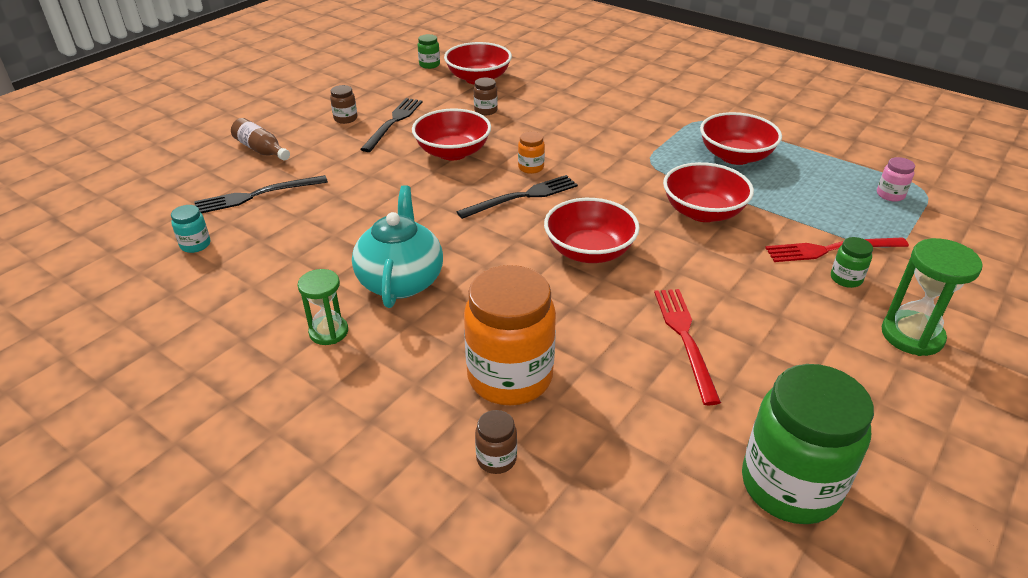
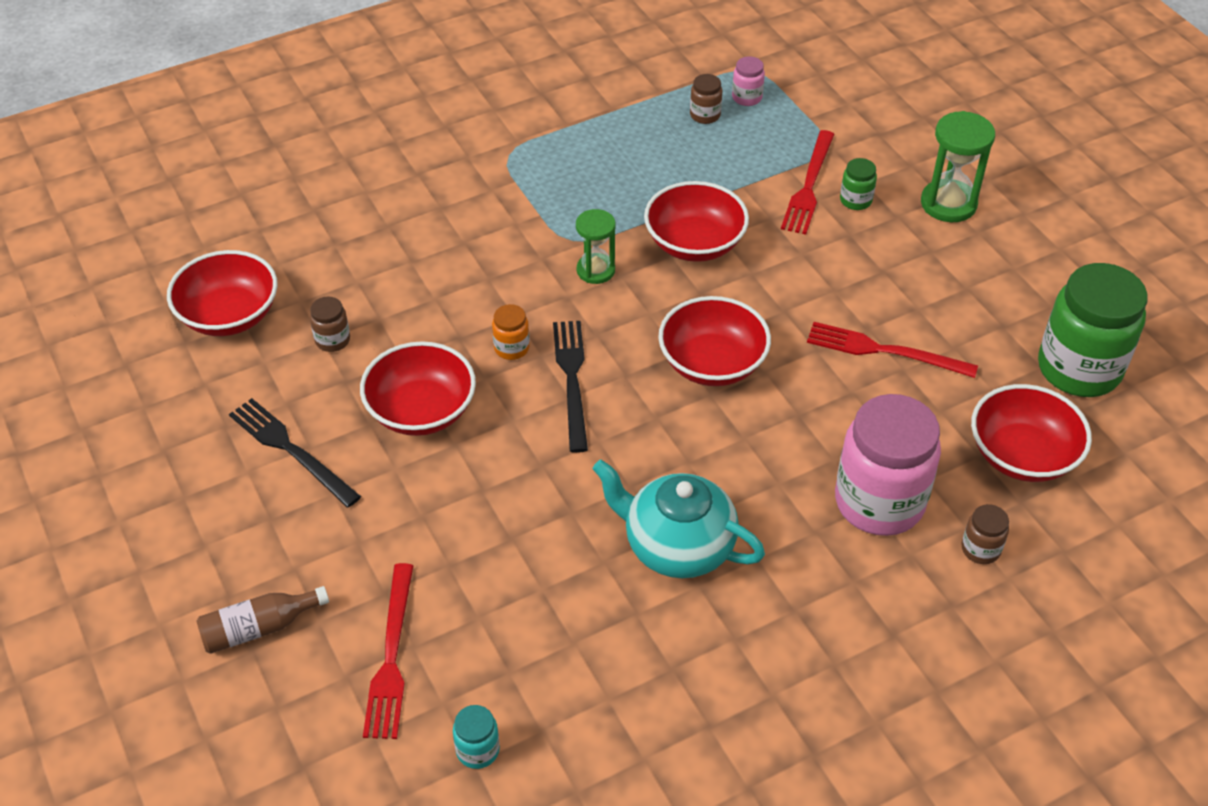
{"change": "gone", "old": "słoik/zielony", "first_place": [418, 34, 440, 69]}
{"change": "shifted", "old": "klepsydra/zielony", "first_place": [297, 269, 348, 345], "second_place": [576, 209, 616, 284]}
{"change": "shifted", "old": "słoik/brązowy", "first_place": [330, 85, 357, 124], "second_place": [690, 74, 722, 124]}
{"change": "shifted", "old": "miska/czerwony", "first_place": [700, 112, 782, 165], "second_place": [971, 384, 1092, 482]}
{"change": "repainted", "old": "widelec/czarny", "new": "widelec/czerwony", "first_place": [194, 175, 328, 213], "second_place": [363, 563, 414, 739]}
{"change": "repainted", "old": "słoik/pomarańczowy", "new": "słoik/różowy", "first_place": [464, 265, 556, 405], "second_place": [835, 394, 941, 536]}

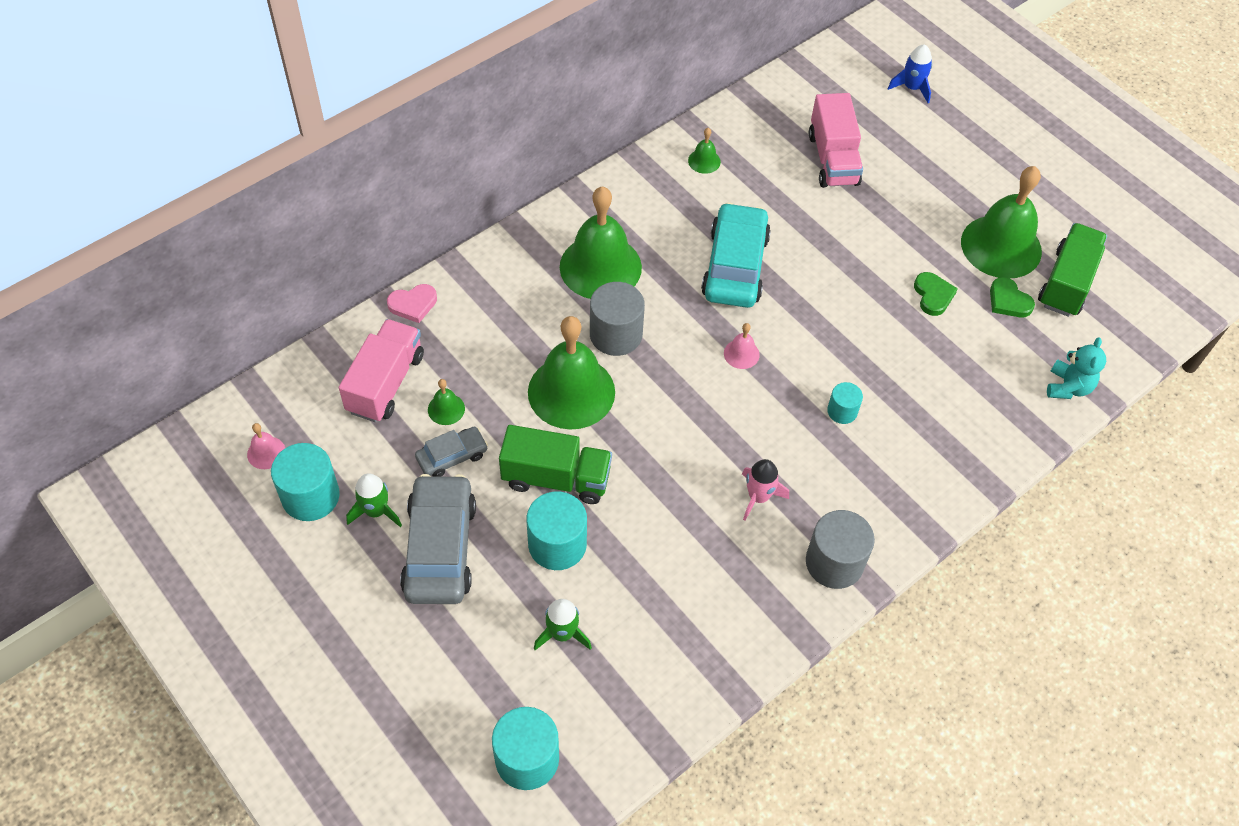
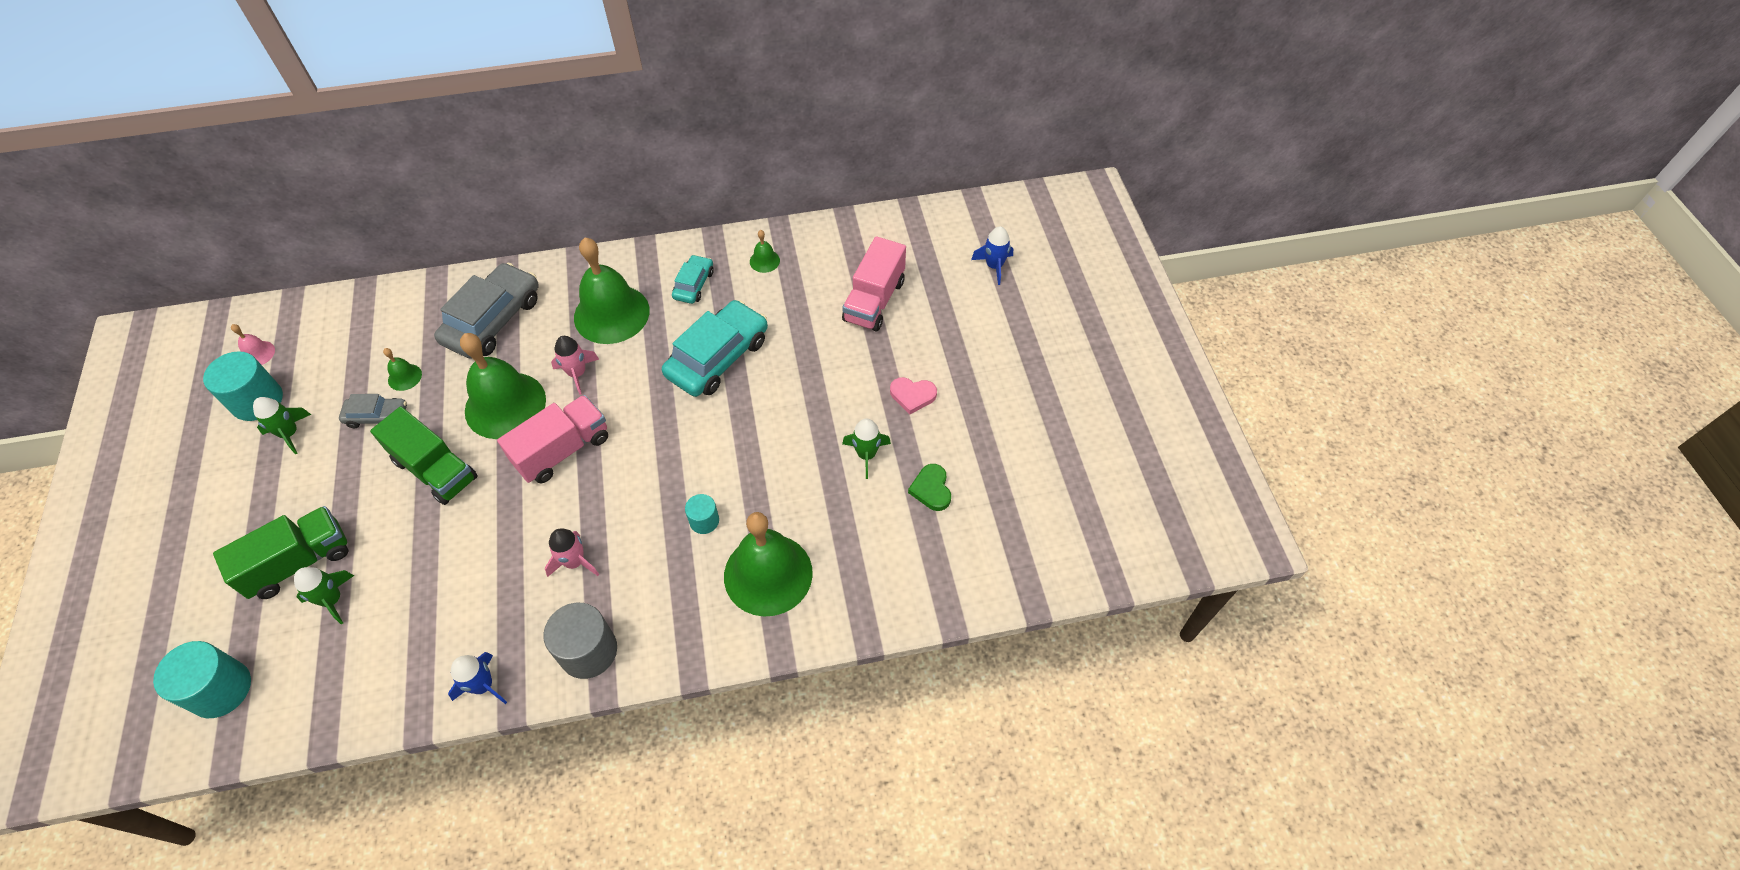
{"change": "gone", "old": "walec/turkusowy", "first_place": [526, 491, 587, 570]}
{"change": "gone", "old": "dzwonek/różowy", "first_place": [724, 323, 760, 369]}
{"change": "gone", "old": "miś/turkusowy", "first_place": [1047, 337, 1106, 399]}
{"change": "new", "new": "rakieta/niebieski", "second_place": [448, 652, 507, 704]}
{"change": "new", "new": "samochód/turkusowy", "second_place": [672, 255, 713, 304]}
{"change": "shifted", "old": "ciężarówka/różowy", "first_place": [339, 319, 424, 422], "second_place": [497, 395, 608, 483]}
{"change": "shifted", "old": "serce/różowy", "first_place": [387, 284, 437, 323], "second_place": [890, 377, 937, 414]}
{"change": "shifted", "old": "samochód/szary", "first_place": [400, 474, 476, 604], "second_place": [434, 263, 539, 359]}
{"change": "shifted", "old": "dzwonek/zielony", "first_place": [961, 166, 1042, 278], "second_place": [724, 512, 813, 616]}
{"change": "shifted", "old": "ciężarówka/zielony", "first_place": [1038, 223, 1107, 317], "second_place": [213, 506, 348, 599]}
{"change": "swapped", "old": "walec/szary", "new": "rakieta/różowy", "first_place": [590, 282, 645, 356], "second_place": [551, 336, 599, 395]}
{"change": "swapped", "old": "serce/zielony", "new": "rakieta/zielony", "first_place": [914, 272, 958, 316], "second_place": [842, 418, 891, 479]}

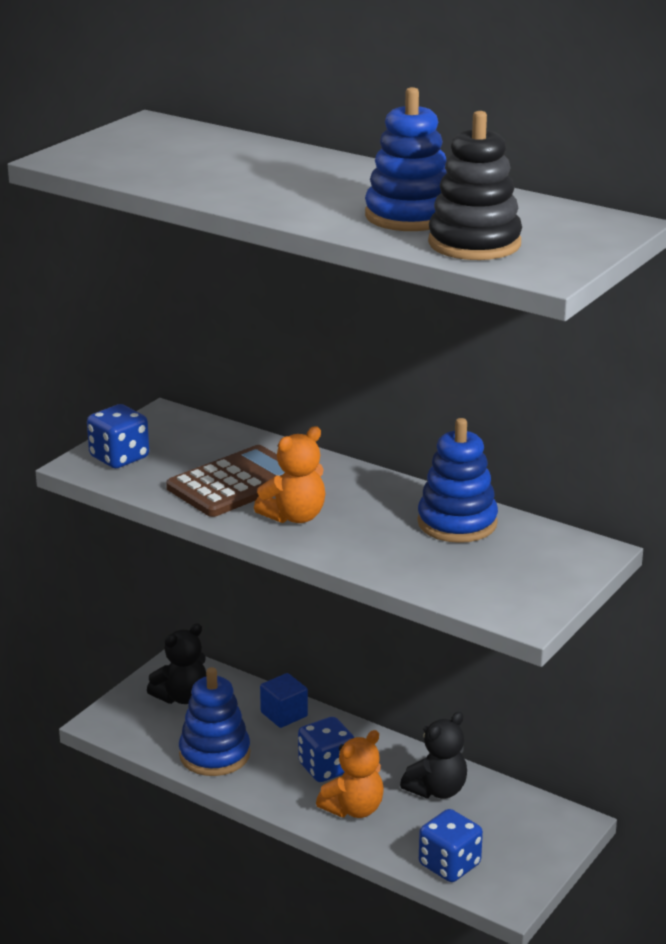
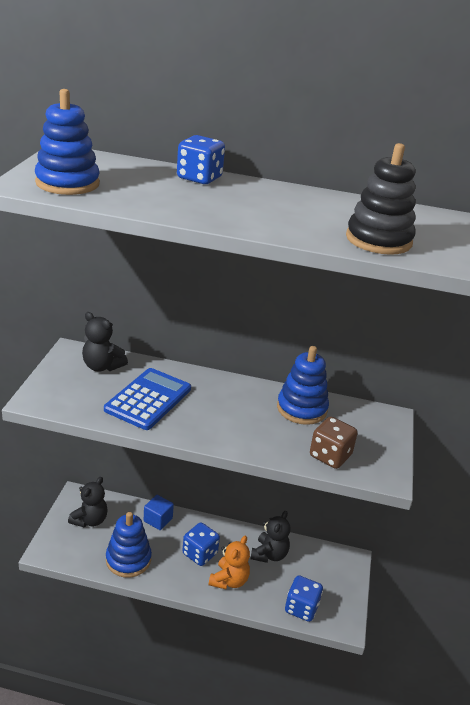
{"change": "gone", "old": "miś/pomarańczowy", "first_place": [254, 426, 325, 523]}
{"change": "new", "new": "miś/czarny", "second_place": [82, 312, 128, 371]}
{"change": "new", "new": "kostka do gry/brązowy", "second_place": [310, 417, 358, 469]}
{"change": "shifted", "old": "kostka do gry/niebieski", "first_place": [87, 404, 149, 468], "second_place": [177, 135, 225, 184]}
{"change": "shifted", "old": "zabawka nakładanka/niebieski", "first_place": [365, 87, 447, 231], "second_place": [35, 89, 100, 195]}
{"change": "repainted", "old": "kalkulator/brązowy", "new": "kalkulator/niebieski", "first_place": [166, 445, 285, 517], "second_place": [104, 368, 191, 430]}

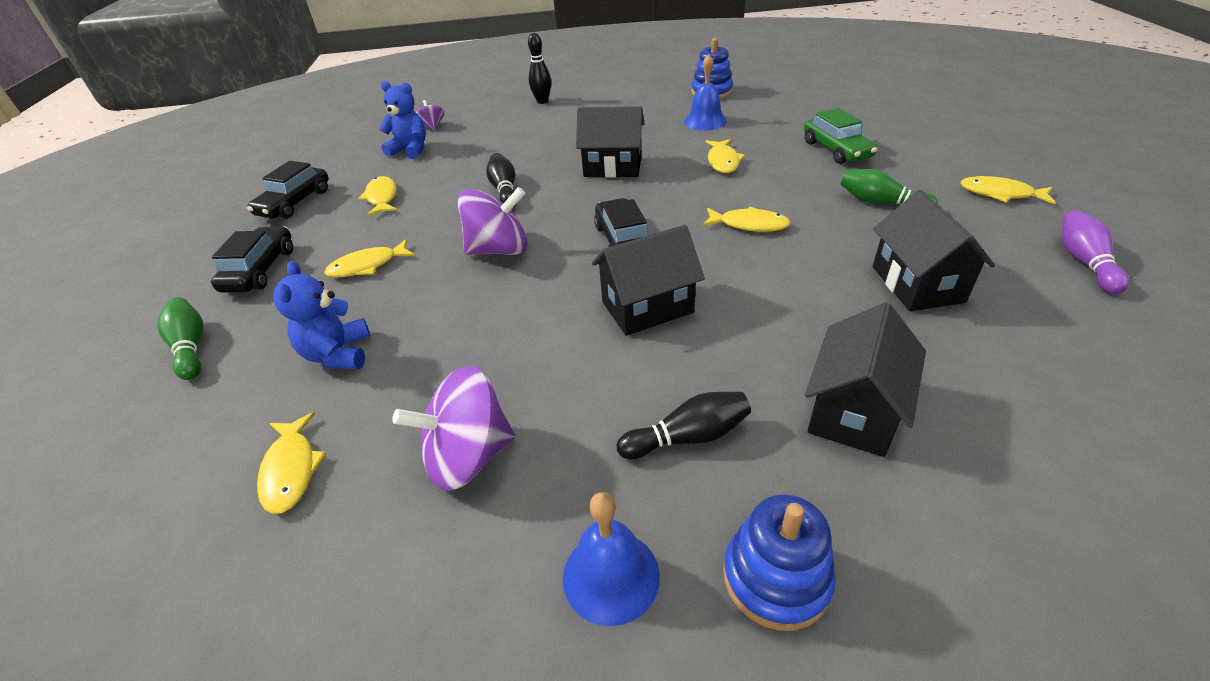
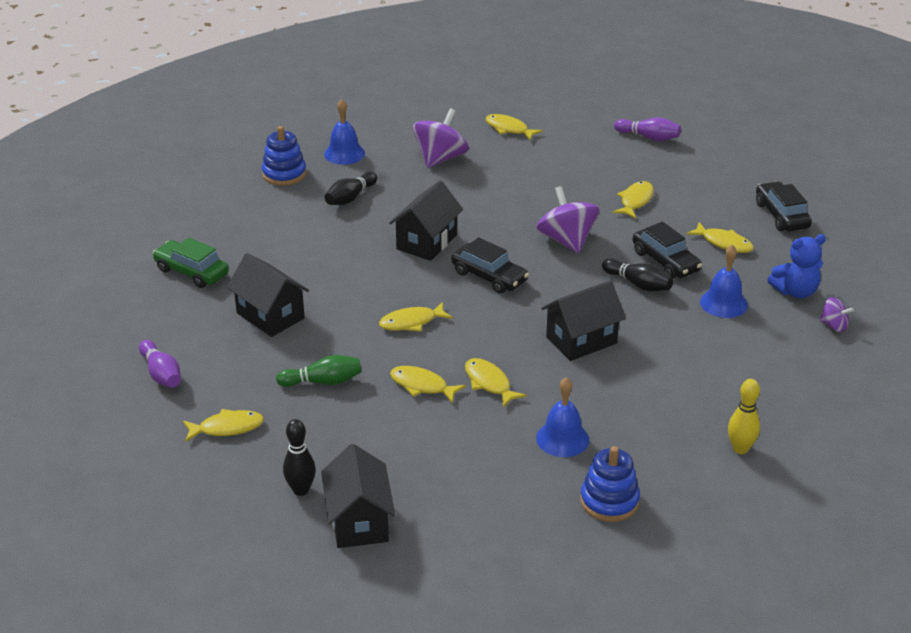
{"change": "gone", "old": "miś/niebieski", "first_place": [273, 261, 370, 369]}
{"change": "new", "new": "ryba/żółty", "second_place": [390, 366, 466, 403]}
{"change": "new", "new": "dzwonek/niebieski", "second_place": [700, 245, 748, 318]}
{"change": "new", "new": "kręgiel/żółty", "second_place": [728, 379, 760, 454]}
{"change": "shifted", "old": "samochód/czarny", "first_place": [211, 226, 293, 292], "second_place": [633, 222, 702, 279]}
{"change": "shifted", "old": "kręgiel/czarny", "first_place": [528, 33, 551, 104], "second_place": [283, 419, 316, 496]}
{"change": "shifted", "old": "samochód/zielony", "first_place": [804, 108, 877, 164], "second_place": [152, 238, 229, 288]}
{"change": "shifted", "old": "domek/czarny", "first_place": [805, 302, 926, 457], "second_place": [321, 444, 395, 548]}
{"change": "repainted", "old": "kręgiel/zielony", "new": "kręgiel/fioletowy", "first_place": [157, 298, 203, 380], "second_place": [614, 117, 681, 141]}
{"change": "rotated", "old": "bączek/fioletowy", "first_place": [457, 187, 528, 255], "second_place": [536, 186, 600, 253], "degrees": 120}

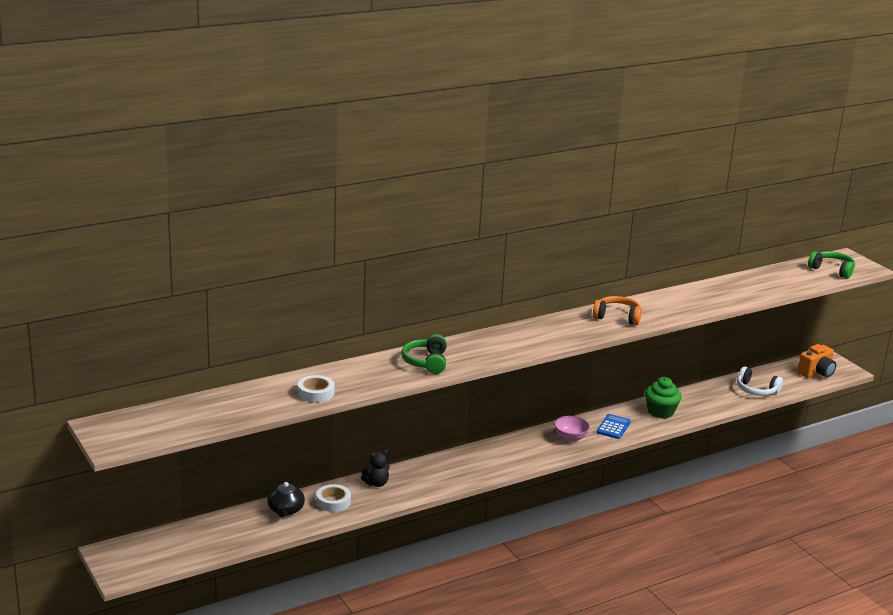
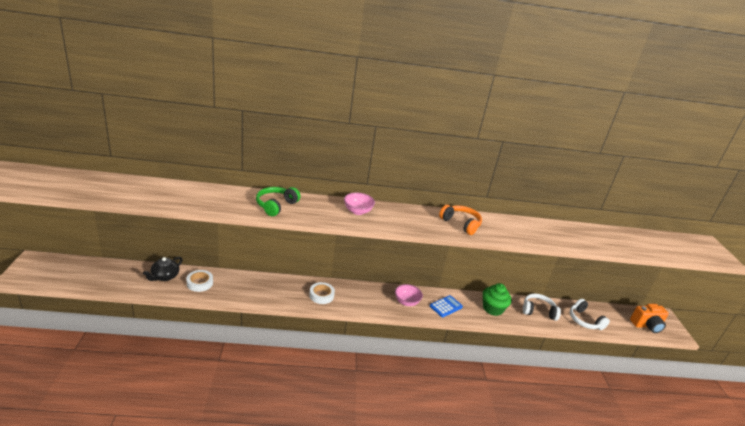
{"change": "gone", "old": "miś/czarny", "first_place": [361, 450, 390, 487]}
{"change": "gone", "old": "słuchawki/zielony", "first_place": [808, 251, 855, 279]}
{"change": "new", "new": "miska/różowy", "second_place": [344, 193, 375, 215]}
{"change": "new", "new": "słuchawki/biały", "second_place": [523, 293, 561, 321]}
{"change": "shifted", "old": "taśma klejąca/biały", "first_place": [298, 375, 335, 402], "second_place": [309, 282, 335, 304]}

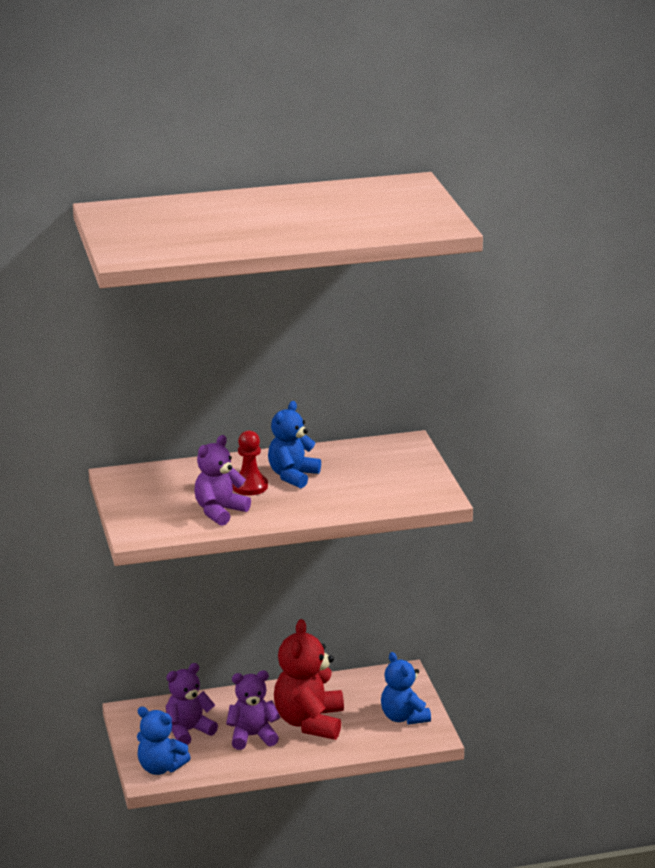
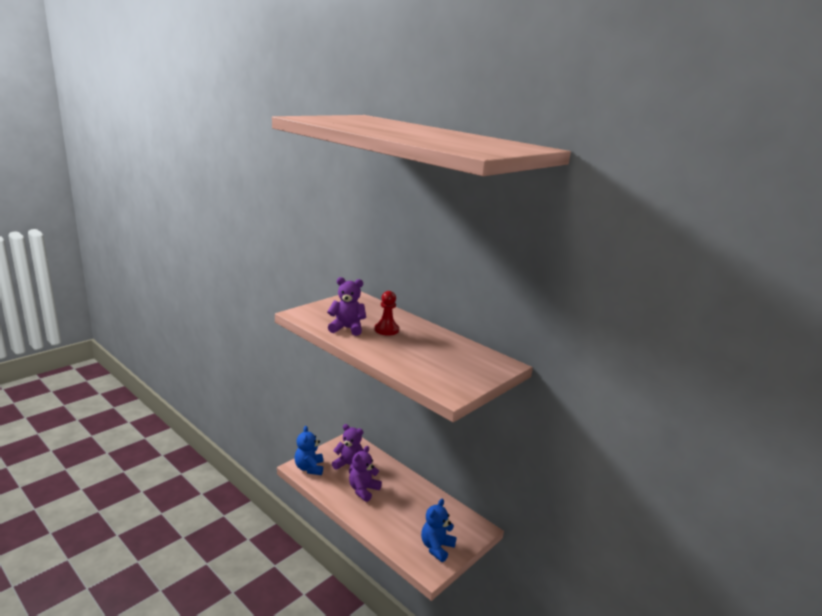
{"change": "gone", "old": "miś/niebieski", "first_place": [268, 401, 321, 488]}
{"change": "gone", "old": "miś/czerwony", "first_place": [274, 619, 344, 740]}
{"change": "rotated", "old": "miś/fioletowy", "first_place": [226, 670, 280, 750], "second_place": [349, 446, 382, 502], "degrees": -105}

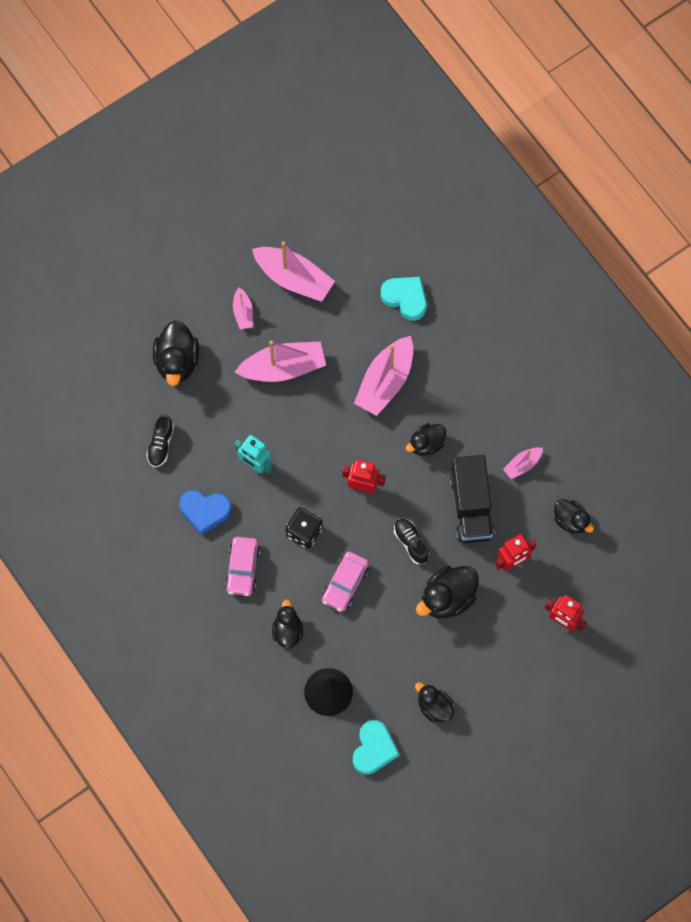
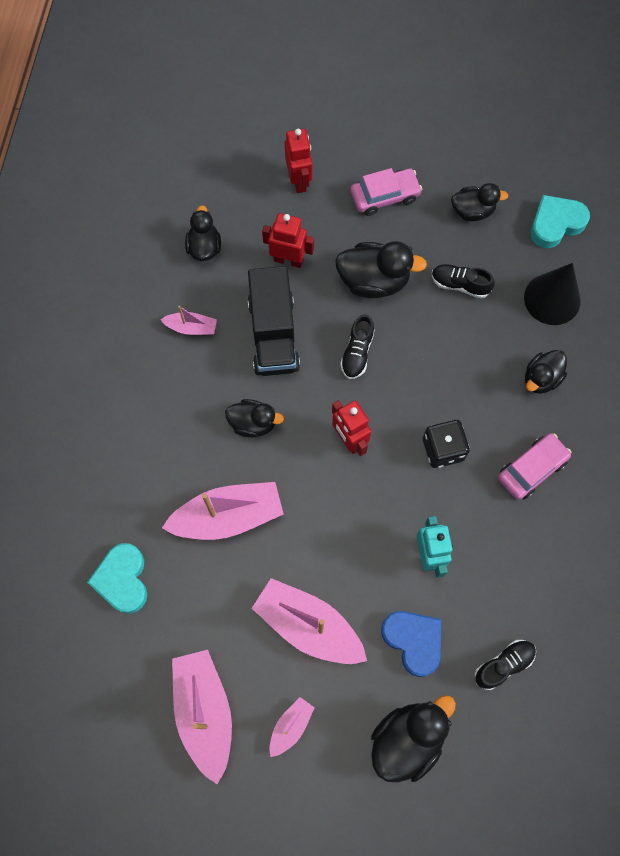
{"change": "new", "new": "but/czarny", "second_place": [432, 264, 494, 298]}
{"change": "shifted", "old": "serce/niebieski", "first_place": [179, 490, 232, 536], "second_place": [381, 611, 441, 677]}
{"change": "shifted", "old": "samochód/różowy", "first_place": [322, 551, 369, 612], "second_place": [350, 168, 422, 216]}
{"change": "rotated", "old": "kaczka/czarny", "first_place": [415, 682, 454, 723], "second_place": [451, 183, 508, 221], "degrees": -90}
{"change": "rotated", "old": "ciężarówka/czarny", "first_place": [450, 455, 495, 543], "second_place": [248, 266, 300, 376], "degrees": 135}

